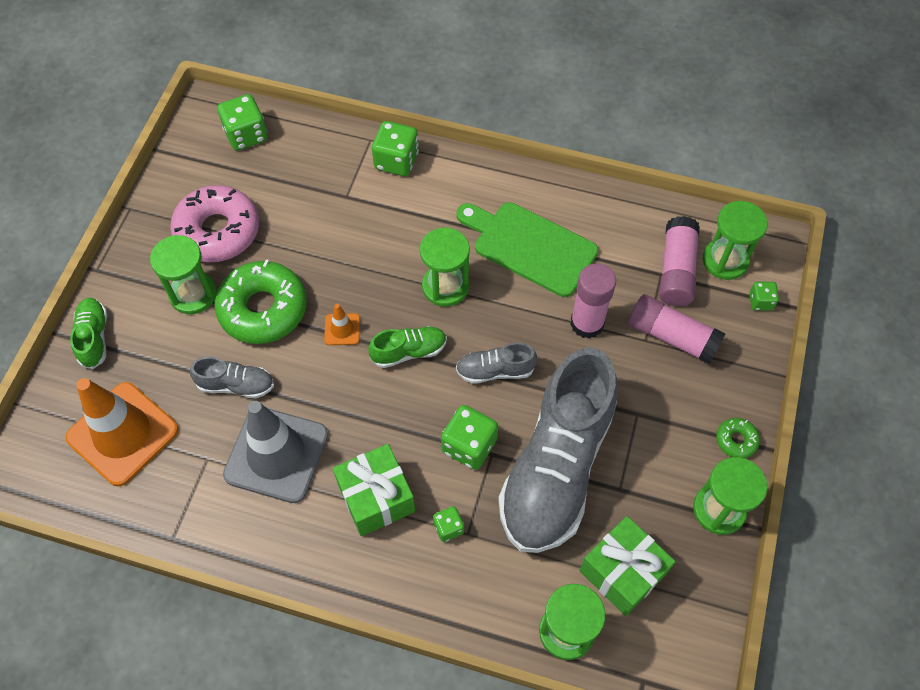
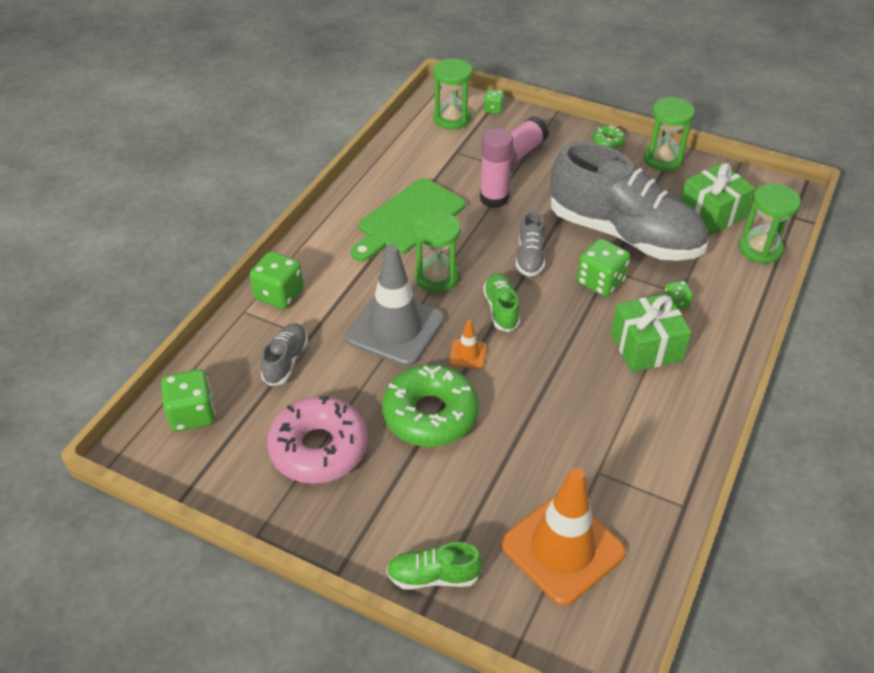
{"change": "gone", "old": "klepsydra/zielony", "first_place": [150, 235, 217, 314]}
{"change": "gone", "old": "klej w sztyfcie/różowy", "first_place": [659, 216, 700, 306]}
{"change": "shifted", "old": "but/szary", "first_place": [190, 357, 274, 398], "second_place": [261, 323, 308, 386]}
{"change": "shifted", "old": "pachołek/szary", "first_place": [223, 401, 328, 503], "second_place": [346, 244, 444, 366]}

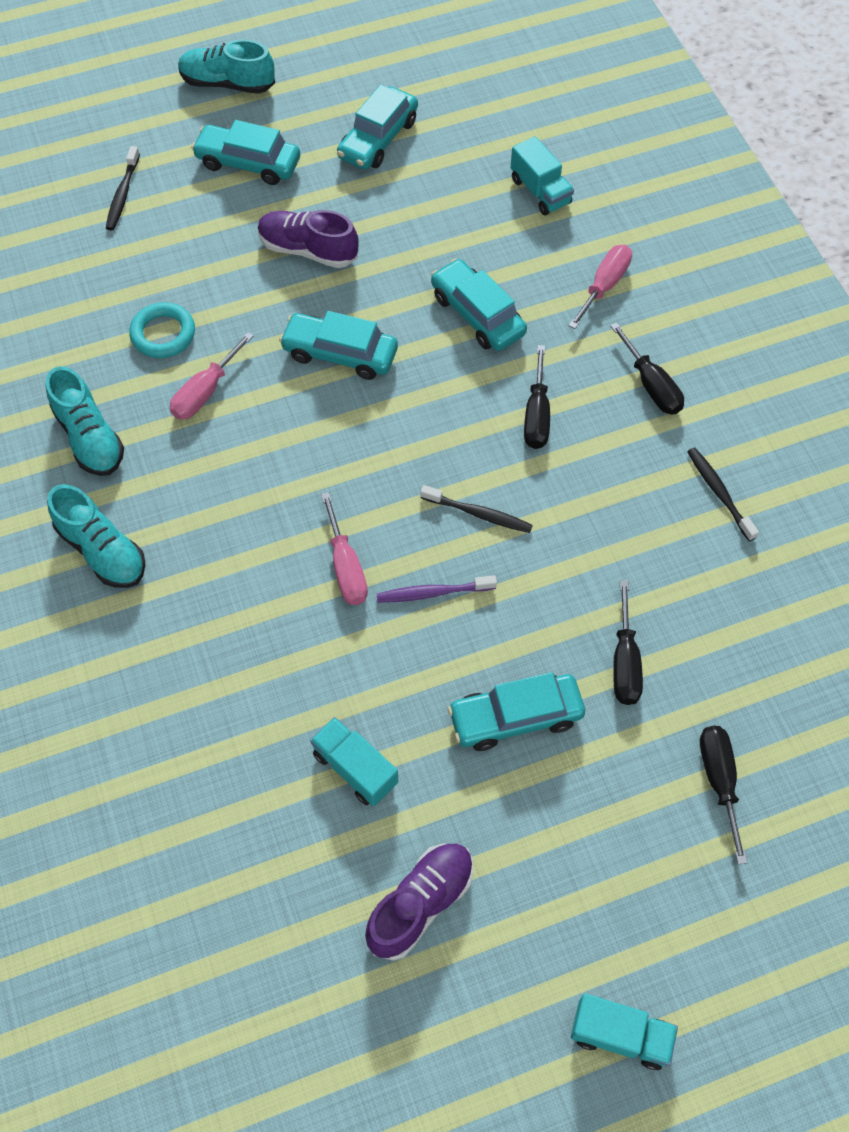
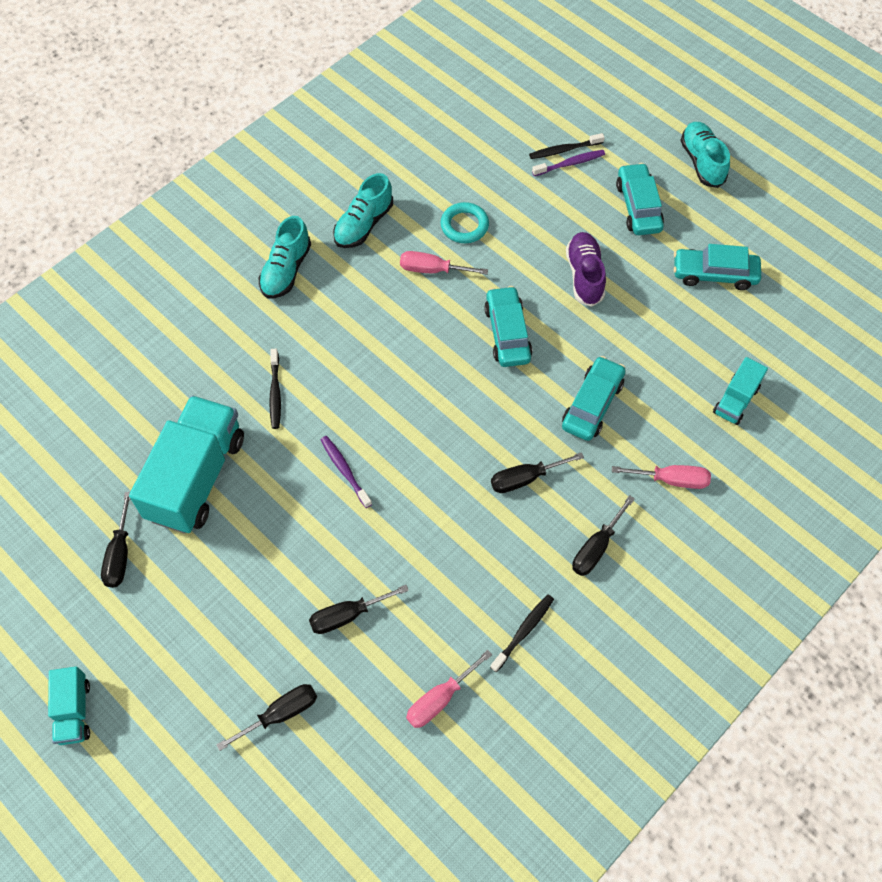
{"change": "gone", "old": "samochód/turkusowy", "first_place": [448, 672, 585, 751]}
{"change": "new", "new": "szczoteczka do zębów/fioletowy", "second_place": [532, 150, 605, 176]}
{"change": "shifted", "old": "śrubokręt/różowy", "first_place": [321, 492, 368, 605], "second_place": [406, 650, 492, 728]}
{"change": "shifted", "old": "szczoteczka do zębów/czarny", "first_place": [421, 485, 533, 533], "second_place": [269, 349, 281, 429]}
{"change": "swapped", "old": "but/fioletowy", "new": "śrubokręt/czarny", "first_place": [365, 844, 473, 961], "second_place": [101, 492, 130, 588]}
{"change": "scaled", "old": "ciężarówka/turkusowy", "first_place": [310, 717, 398, 806], "second_place": [129, 395, 244, 534], "factor": 2.04}

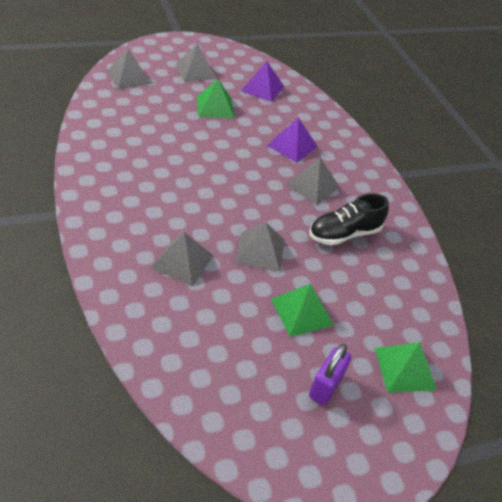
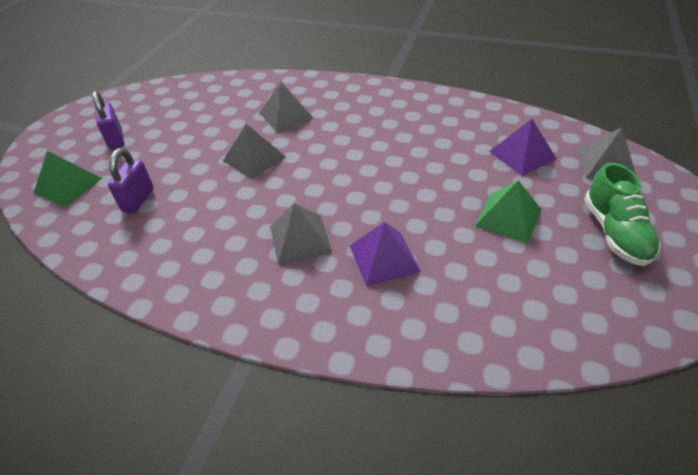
{"change": "gone", "old": "piramida/zielony", "first_place": [271, 284, 334, 337]}
{"change": "gone", "old": "but/czarny", "first_place": [309, 193, 389, 246]}
{"change": "new", "new": "kłódka/fioletowy", "second_place": [108, 148, 154, 213]}
{"change": "shifted", "old": "piramida/fioletowy", "first_place": [241, 61, 284, 102], "second_place": [489, 119, 557, 176]}
{"change": "swapped", "old": "piramida/szary", "new": "but/zielony", "first_place": [176, 43, 216, 82], "second_place": [584, 162, 660, 266]}

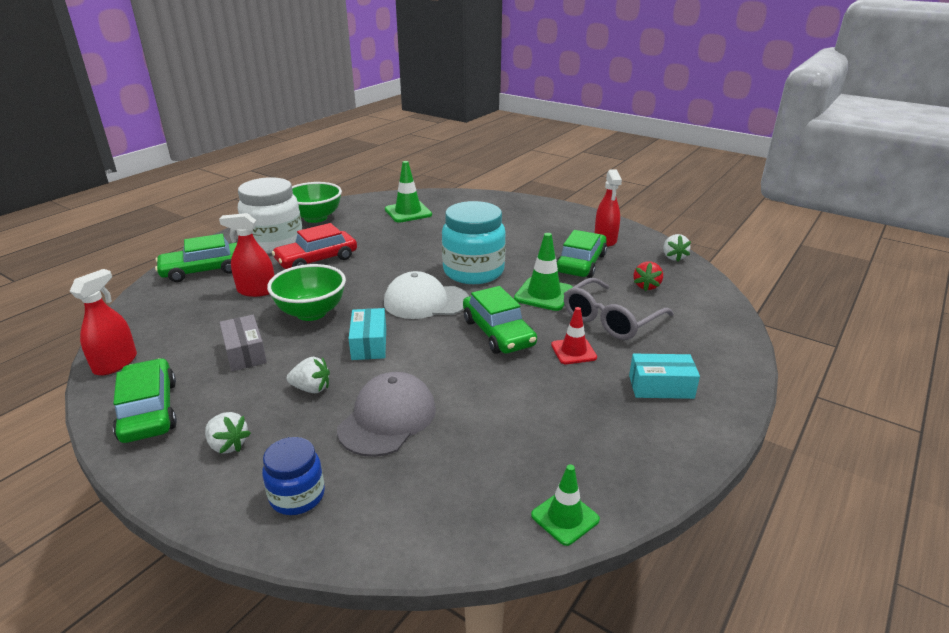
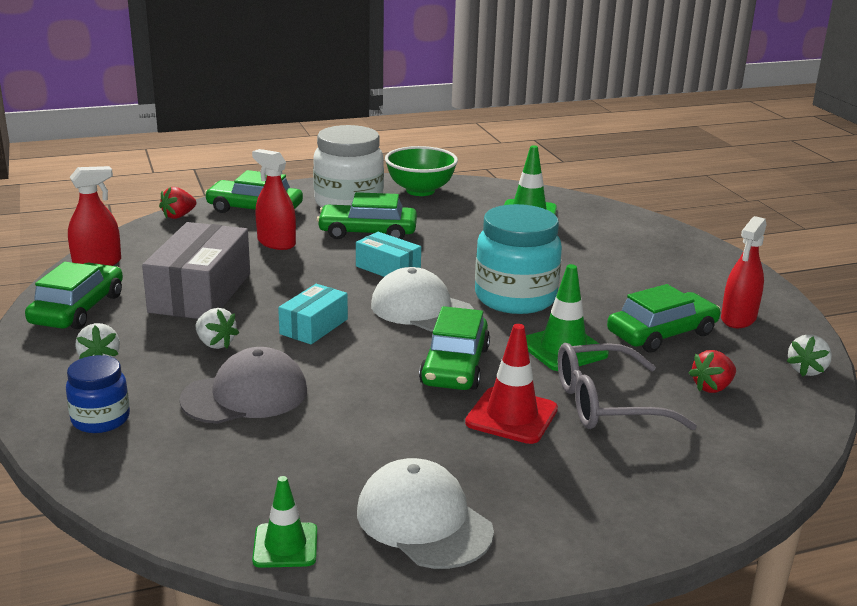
{"change": "gone", "old": "miska/zielony", "first_place": [267, 264, 346, 321]}
{"change": "new", "new": "truskawka/czerwony", "second_place": [159, 187, 197, 219]}
{"change": "new", "new": "czapka/biały", "second_place": [357, 458, 494, 569]}
{"change": "shifted", "old": "pudełko/turkusowy", "first_place": [629, 354, 700, 399], "second_place": [356, 232, 421, 277]}
{"change": "repainted", "old": "samochód/czerwony", "new": "samochód/zielony", "first_place": [272, 223, 357, 269], "second_place": [317, 192, 417, 239]}
{"change": "scaled", "old": "pudełko/szary", "first_place": [220, 315, 267, 371], "second_place": [142, 222, 250, 319], "factor": 1.8}
{"change": "scaled", "old": "pachołek/czerwony", "first_place": [551, 307, 597, 364], "second_place": [465, 324, 558, 444], "factor": 1.5}

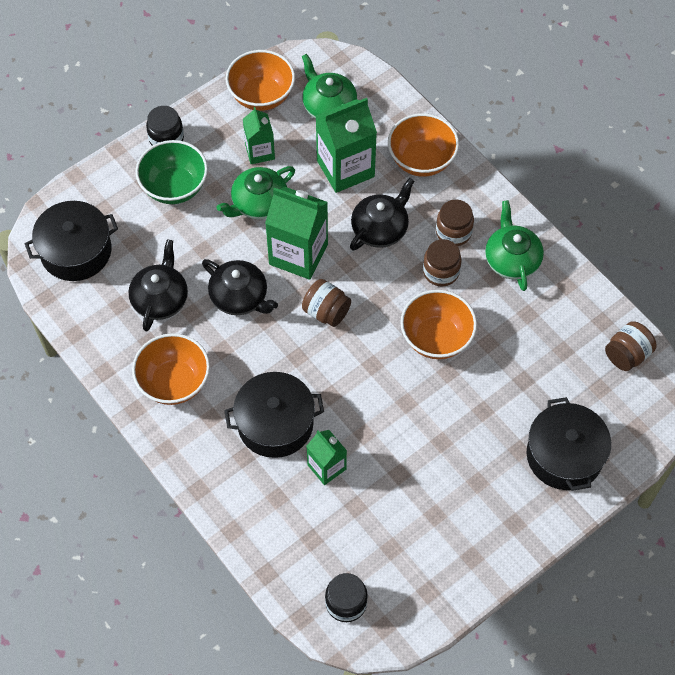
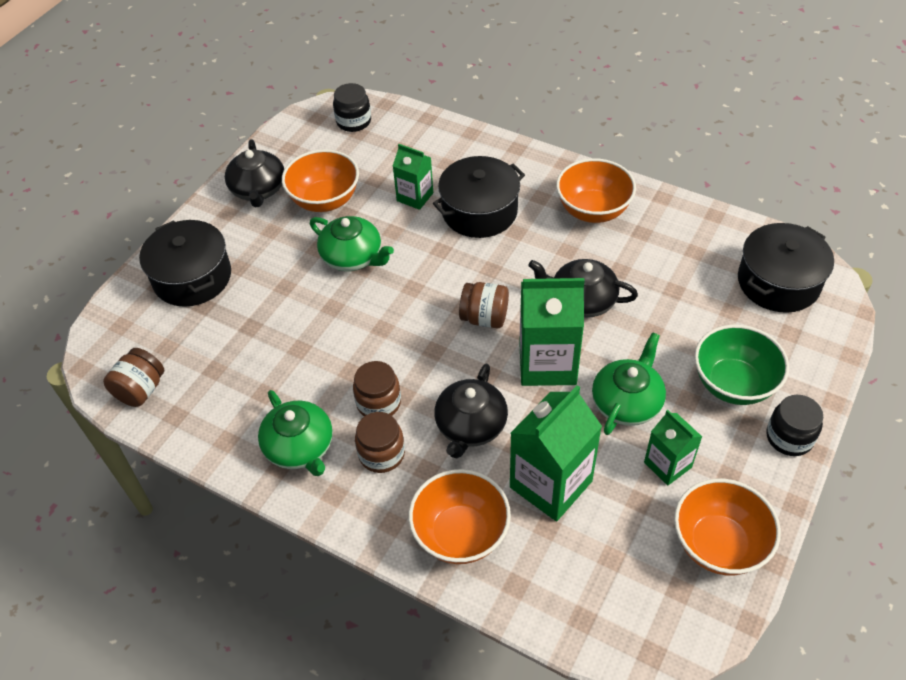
{"change": "shifted", "old": "imbryk/czarny", "first_place": [129, 239, 188, 331], "second_place": [225, 139, 284, 208]}
{"change": "shifted", "old": "imbryk/zielony", "first_place": [302, 54, 357, 119], "second_place": [310, 216, 394, 271]}
{"change": "shifted", "old": "miska/pomarańczowy", "first_place": [400, 290, 477, 359], "second_place": [282, 149, 359, 212]}

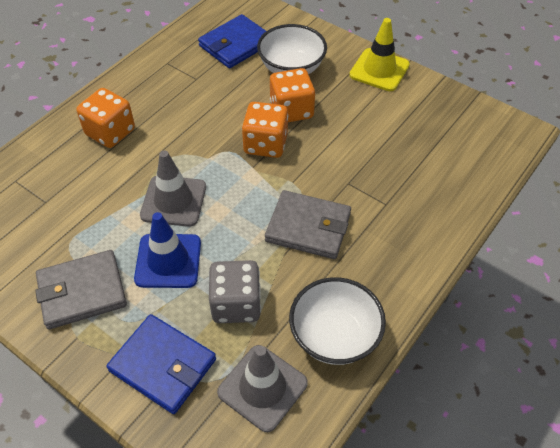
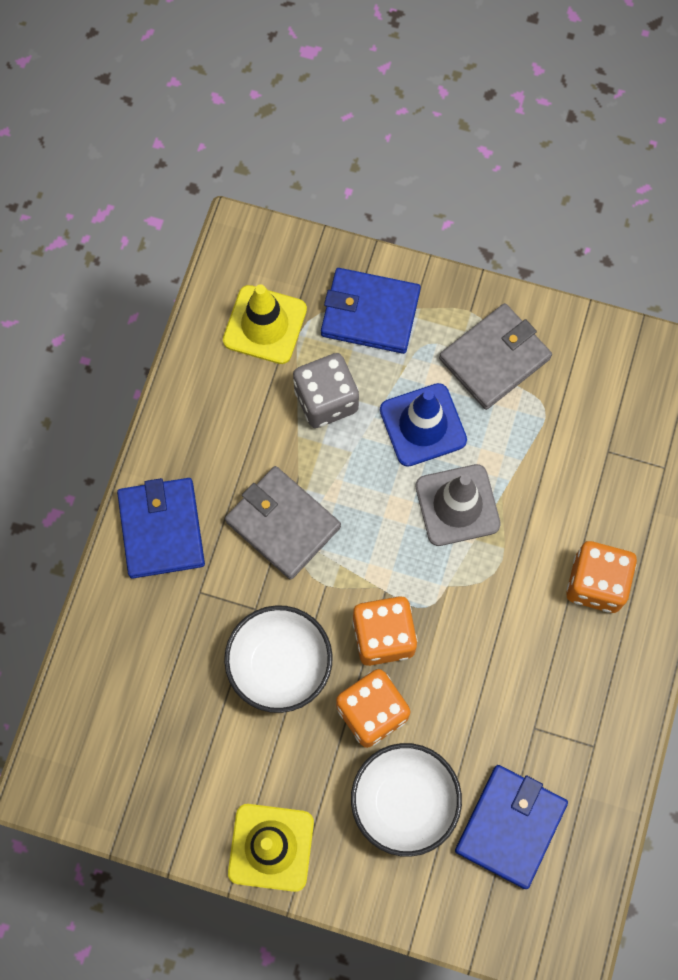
{"change": "new", "new": "portfel/niebieski", "second_place": [117, 478, 205, 579]}
{"change": "shifted", "old": "miska/biały", "first_place": [289, 277, 386, 365], "second_place": [224, 605, 333, 713]}
{"change": "repainted", "old": "pachołek/szary", "new": "pachołek/żółty", "first_place": [217, 345, 308, 432], "second_place": [223, 284, 307, 364]}
{"change": "rotated", "old": "portfel/szary", "first_place": [265, 190, 351, 259], "second_place": [225, 466, 341, 580], "degrees": 45}

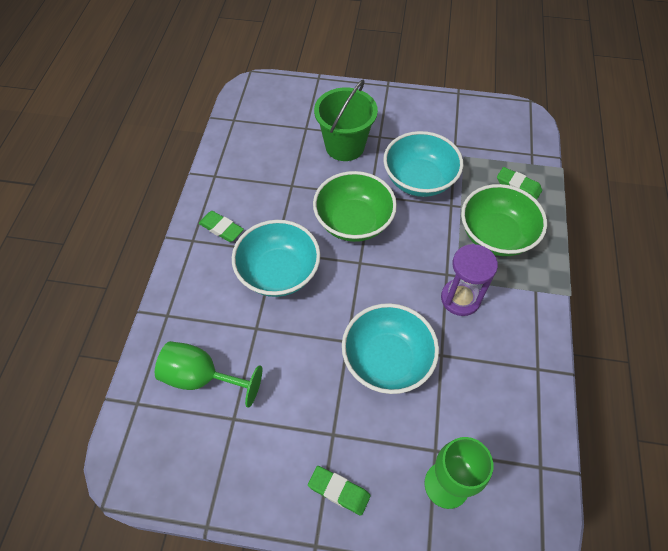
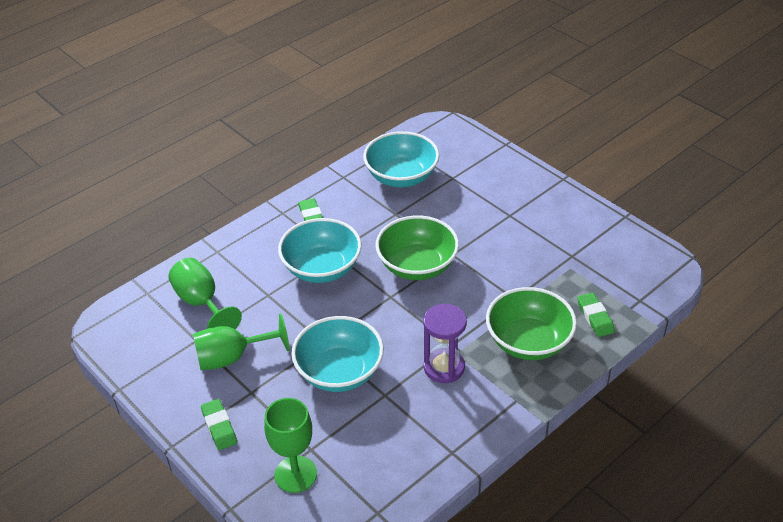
{"change": "gone", "old": "wiadro/zielony", "first_place": [314, 80, 378, 161]}
{"change": "new", "new": "kielich/zielony", "second_place": [193, 313, 290, 370]}
{"change": "shifted", "old": "miska/turkusowy", "first_place": [383, 131, 463, 197], "second_place": [363, 131, 439, 187]}

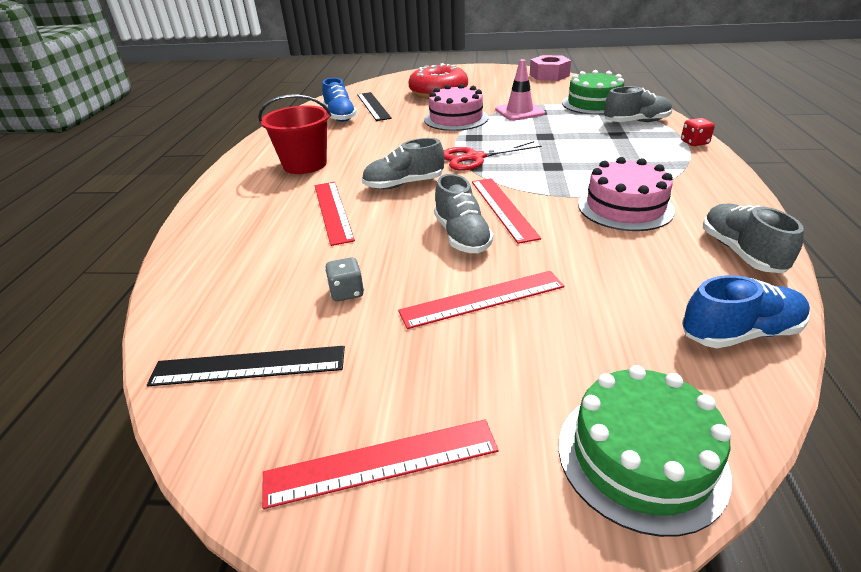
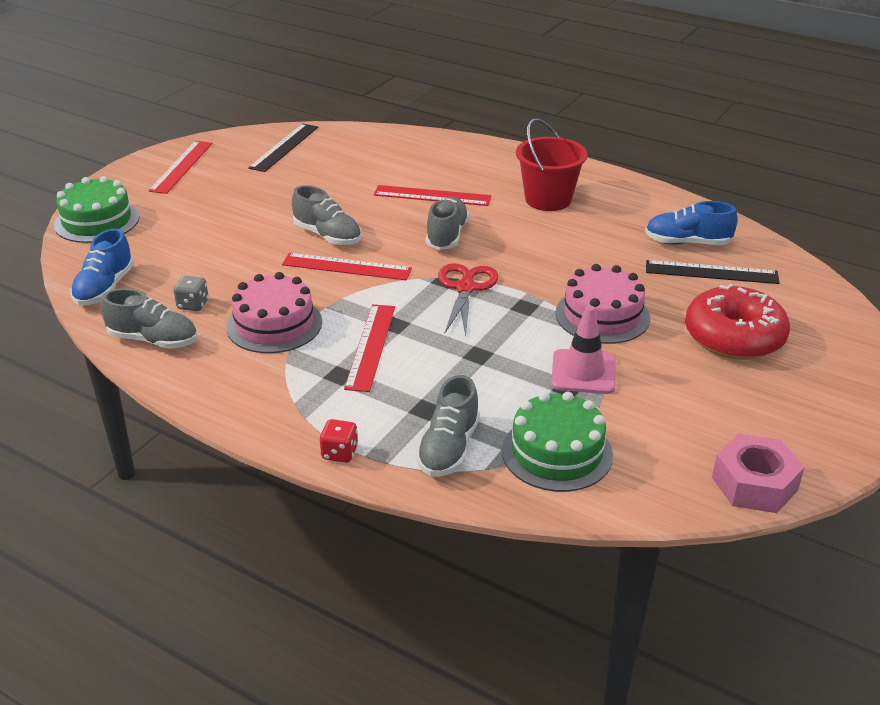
{"change": "shifted", "old": "kostka do gry/szary", "first_place": [325, 257, 364, 302], "second_place": [174, 276, 209, 311]}
{"change": "shifted", "old": "linijka/czerwony", "first_place": [398, 271, 565, 329], "second_place": [344, 304, 395, 392]}
{"change": "rotated", "old": "but/szary", "first_place": [434, 174, 494, 253], "second_place": [292, 185, 361, 245], "degrees": -150}

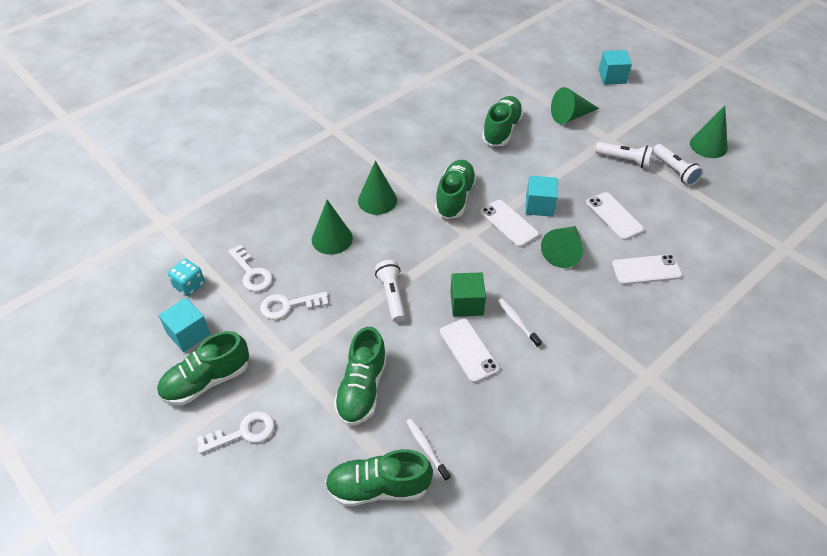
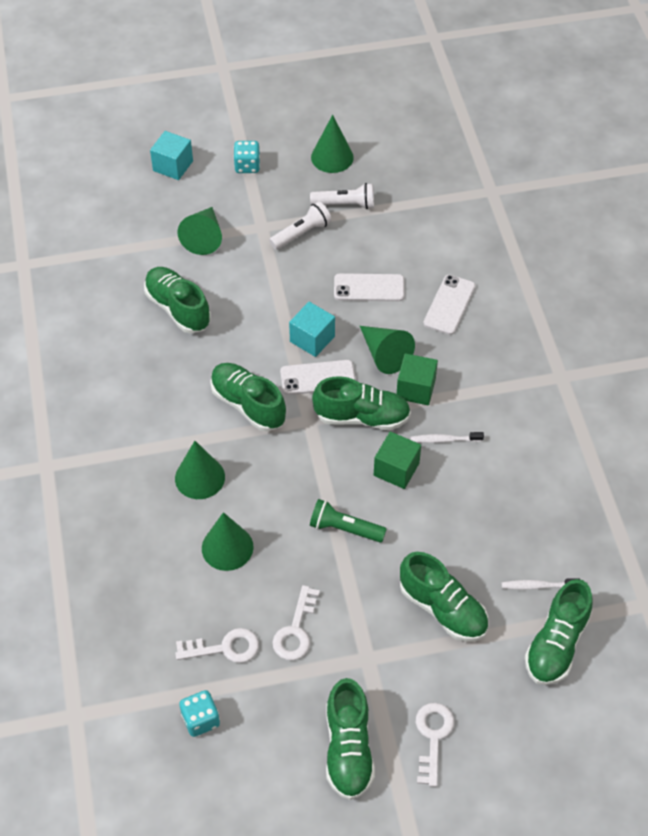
{"change": "gone", "old": "sześcian/turkusowy", "first_place": [158, 298, 210, 352]}
{"change": "gone", "old": "telefon/biały", "first_place": [440, 319, 499, 383]}
{"change": "new", "new": "kostka do gry/turkusowy", "second_place": [233, 141, 260, 173]}
{"change": "new", "new": "but/zielony", "second_place": [312, 376, 411, 430]}
{"change": "new", "new": "sześcian/zielony", "second_place": [397, 353, 438, 405]}
{"change": "repainted", "old": "latarka/biały", "new": "latarka/zielony", "first_place": [375, 260, 406, 323], "second_place": [310, 499, 386, 543]}

